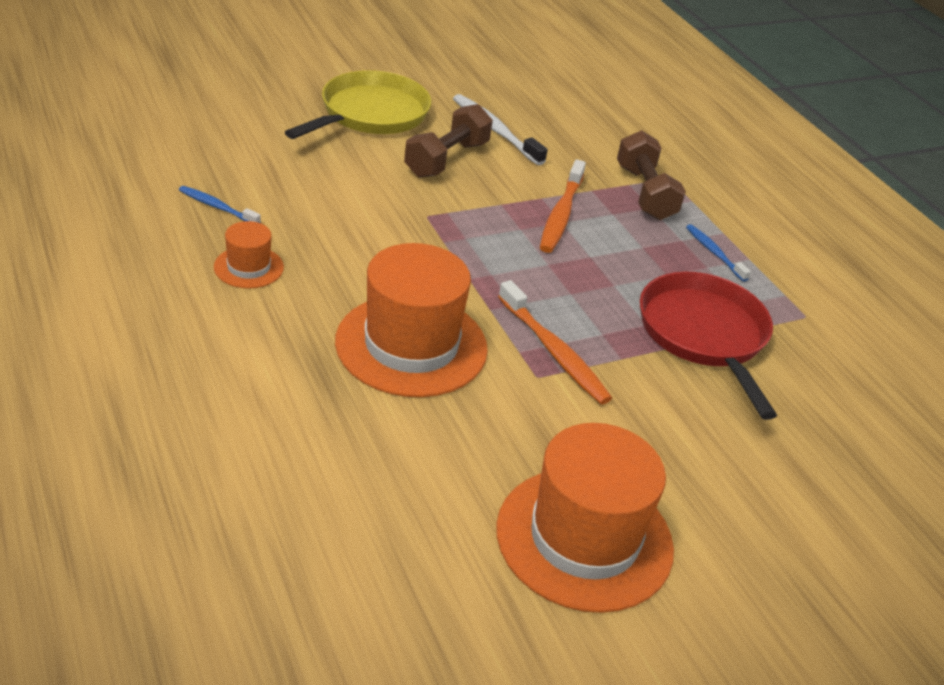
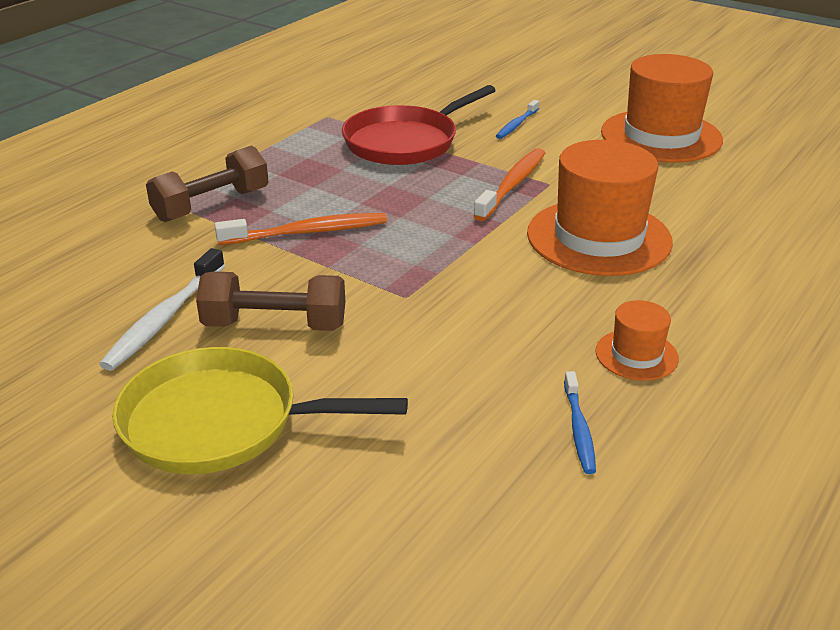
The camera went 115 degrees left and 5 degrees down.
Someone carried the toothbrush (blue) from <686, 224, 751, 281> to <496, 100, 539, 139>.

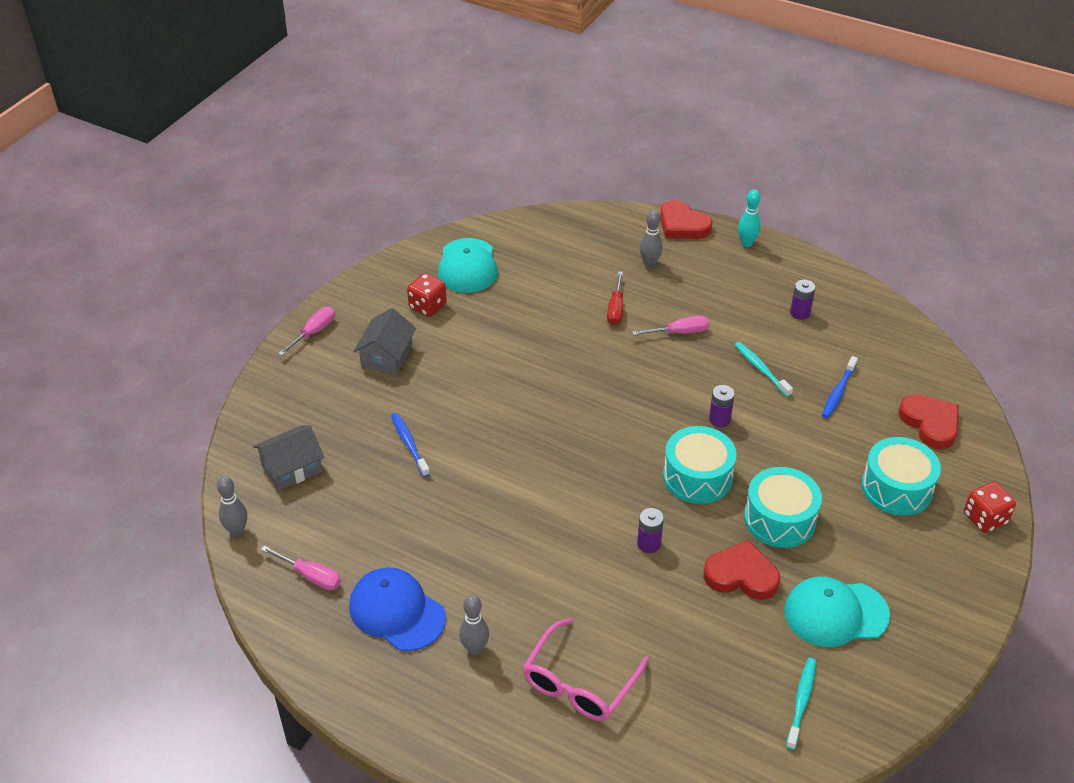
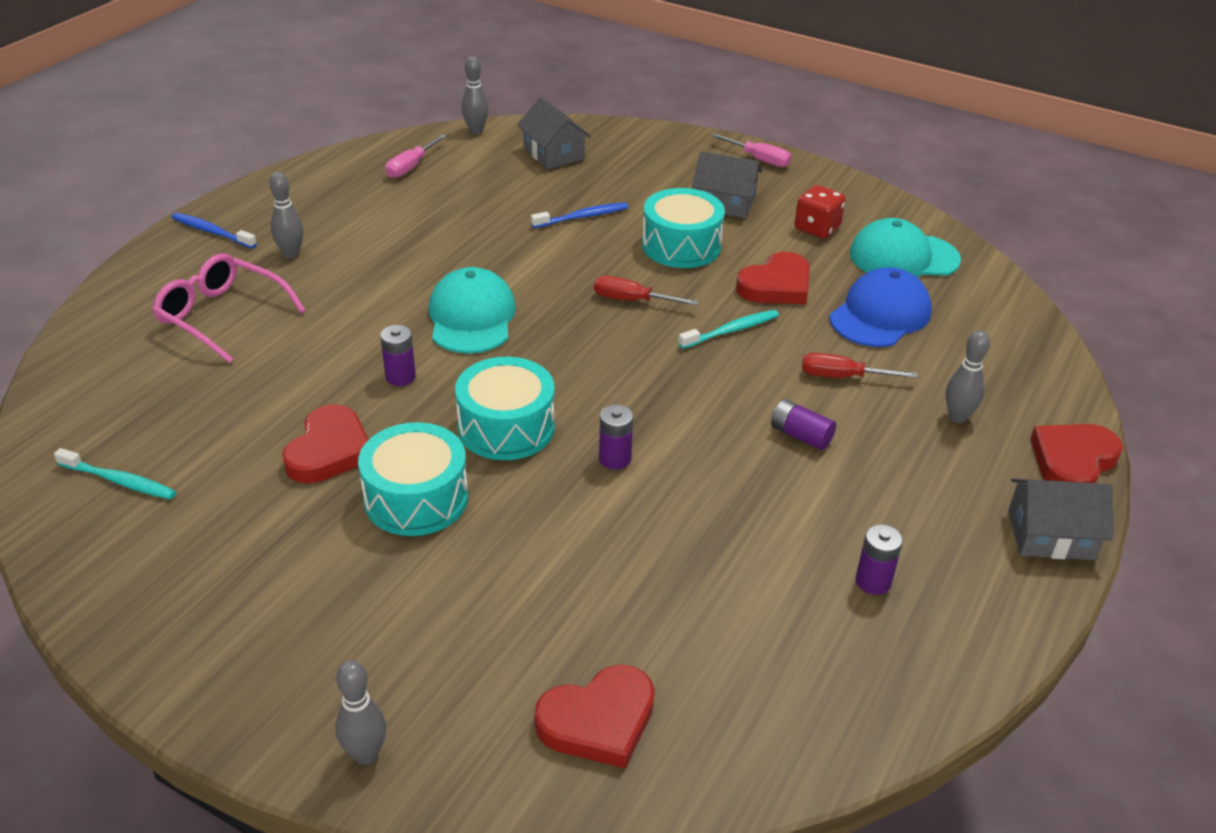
The camera went 90 degrees right and 5 degrees down.
Someone carried the cap (blue) from <349, 568, 446, 651> to <830, 267, 932, 347>.
Someone swapped the screwdriver (pink) at <632, 316, 709, 335> for the battery (purple) at <771, 399, 836, 450>.
Someone carried the toothbrush (turquoise) from <735, 342, 793, 397> to <678, 310, 779, 349>.
Someone swapped the bowling pin (turquoise) at <738, 190, 761, 247> for the house (grey) at <1008, 478, 1113, 560>.
Someone carried the cap (turquoise) from <784, 576, 890, 647> to <429, 267, 516, 354>.
Someone carried the toothbrush (blue) from <822, 356, 858, 418> to <172, 213, 257, 248>.
Someone carried the drum (turquoise) from <862, 437, 941, 516> to <642, 188, 725, 268>.
Someone swapped the dice (red) at <964, 482, 1016, 533> for the bowling pin (grey) at <336, 660, 386, 765>.
Someone put down the screwdriver (red) at <594, 276, 698, 306>.
Someone put down the heart (red) at <736, 252, 810, 304>.

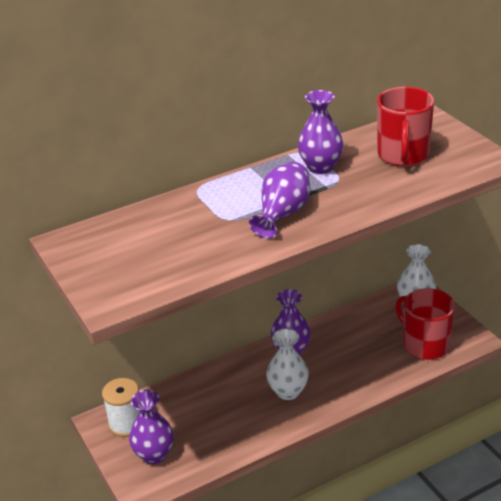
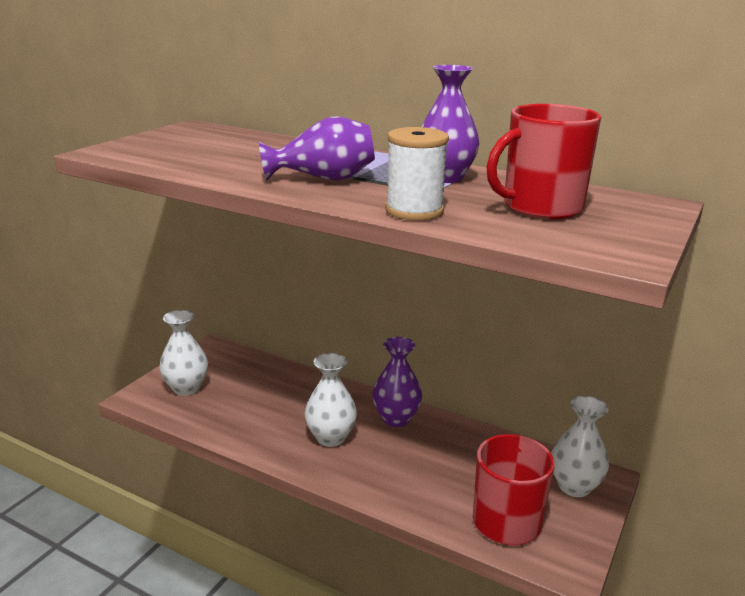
The camera went 55 degrees right and 10 degrees down.
Someone carried the spool (white) from <102, 378, 140, 437> to <385, 127, 449, 220>.
Someone repainted the vase (purple) at <129, 390, 174, 464>, which became the vase (white) at <159, 310, 208, 396>.

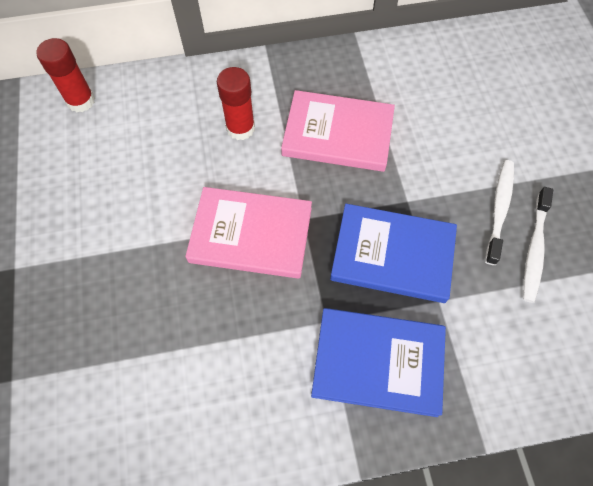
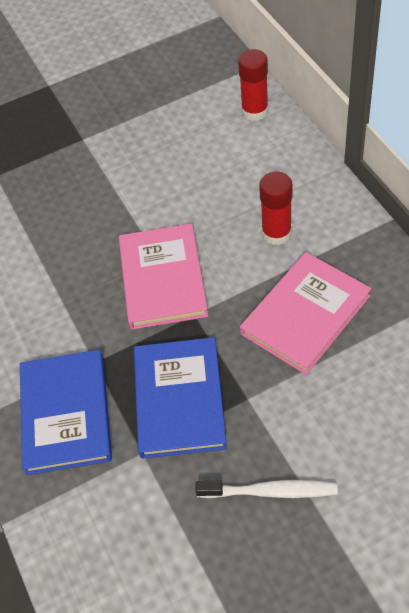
The camera went 80 degrees right and 10 degrees down.
Someone rotated the book (pink) at <281, 90, 395, 172> by 45 degrees clockwise.
Someone took away the toothbrush (white) at <523, 187, 553, 303>.

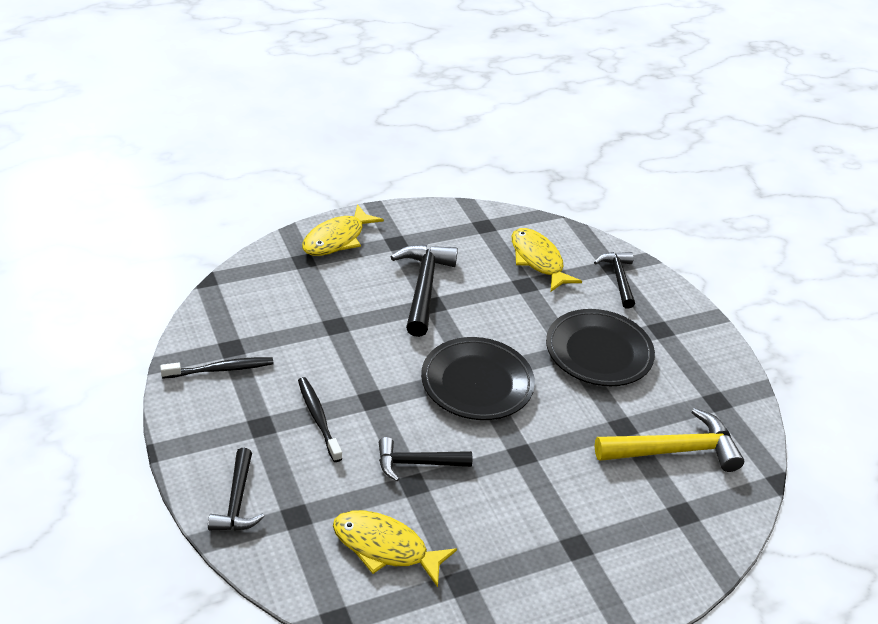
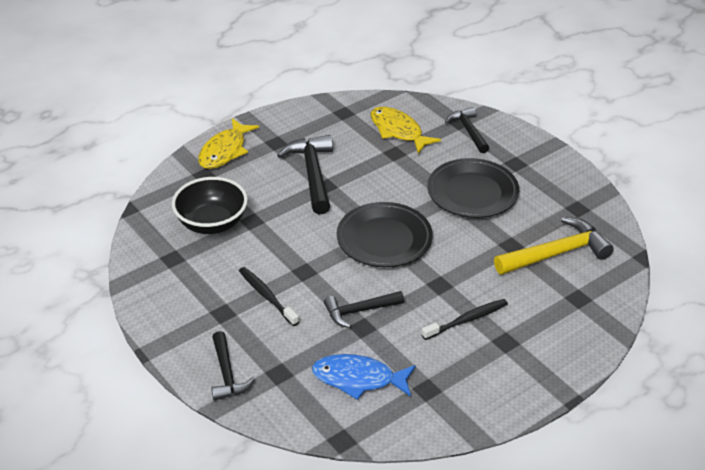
The camera went 10 degrees left and 0 degrees up.
Someone carried the toothbrush (black) from <160, 357, 274, 379> to <421, 299, 508, 340>.
Someone repainted the fish (yellow) at <333, 510, 457, 587>, which became the fish (blue) at <312, 354, 416, 400>.
Someone put down the bowl (black) at <172, 177, 248, 234>.

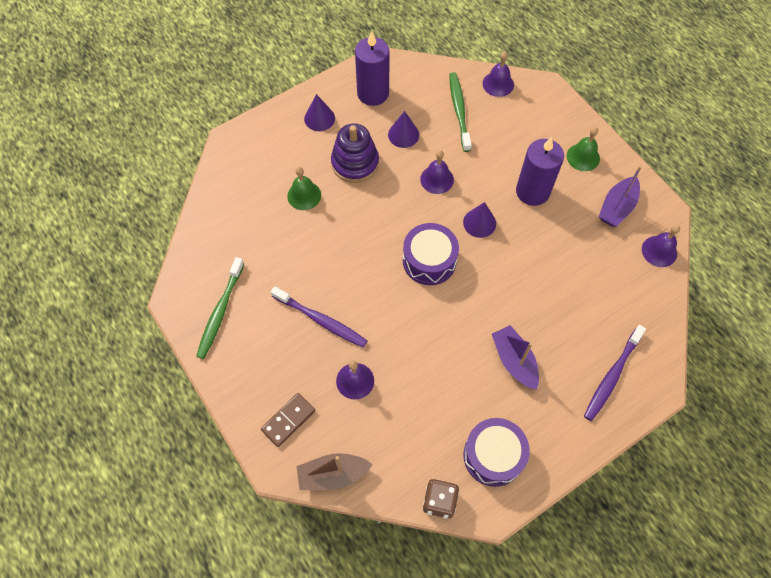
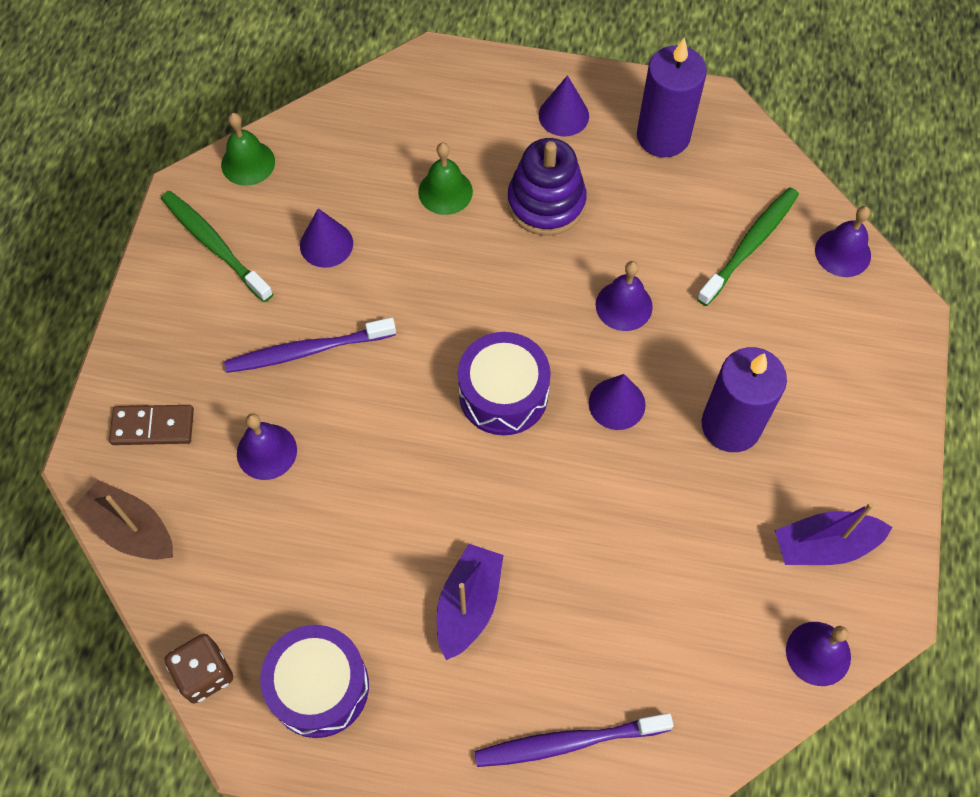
The camera went 45 degrees right and 0 degrees up.
Someone rotated the toothbrush (green) at <196, 257, 244, 359> by 75 degrees clockwise.
Someone rotated the toothbrush (purple) at <271, 286, 367, 348> by 90 degrees clockwise.
Someone carried the cone (purple) from <388, 111, 419, 148> to <300, 208, 353, 268>.
Someone carried the bell (green) from <567, 127, 600, 171> to <221, 113, 275, 186>.

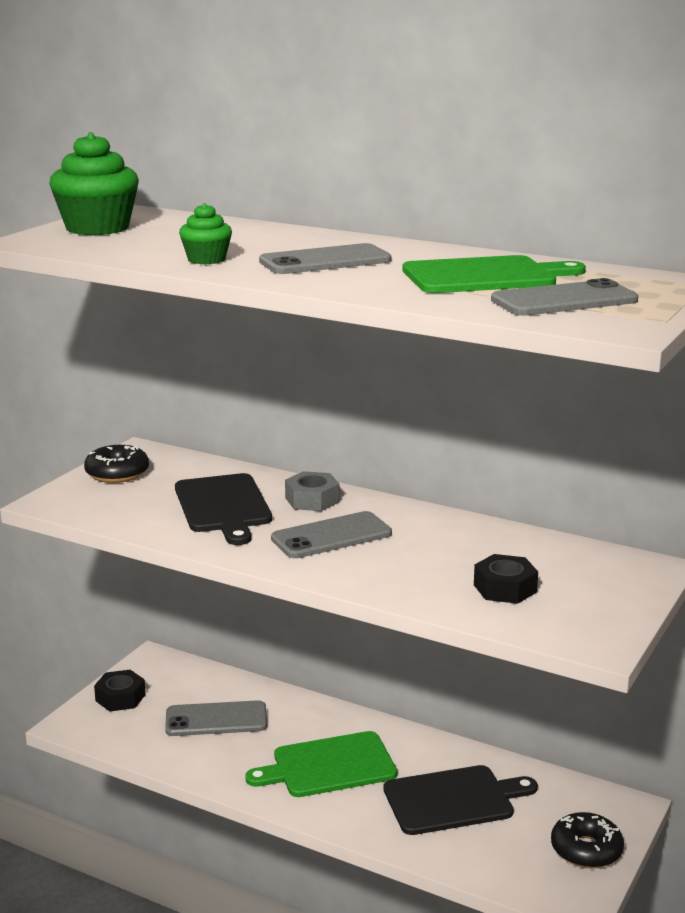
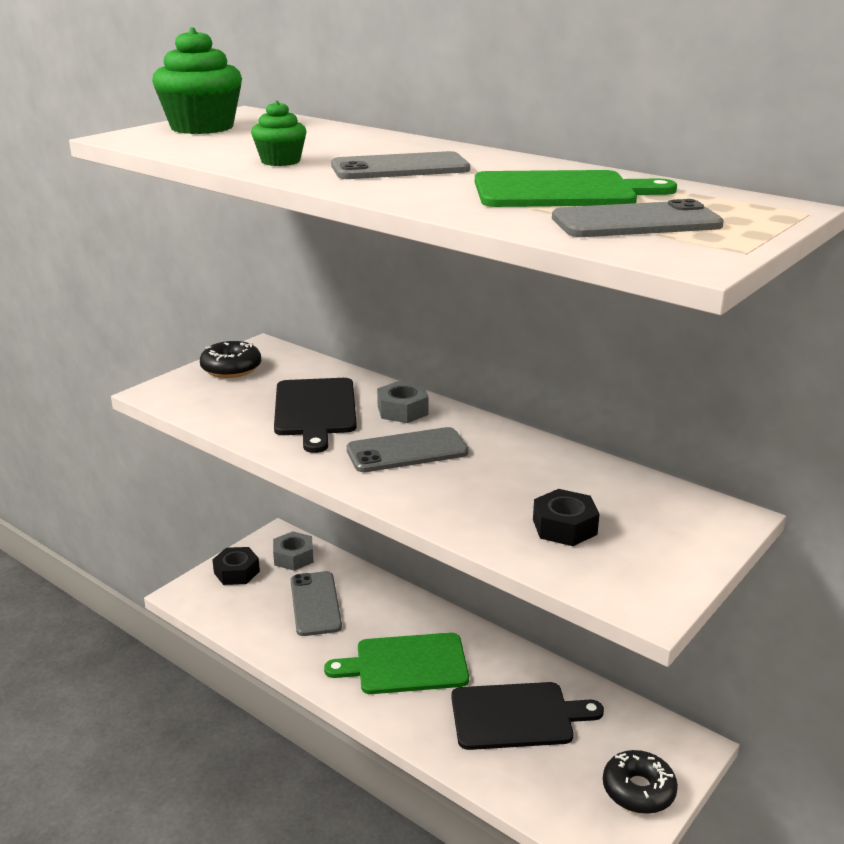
The camera went 10 degrees right and 5 degrees up.
Someone rotated the phone (grey) at <165, 700, 267, 736> by 75 degrees clockwise.
Someone put down the nut (grey) at <273, 531, 314, 571>.

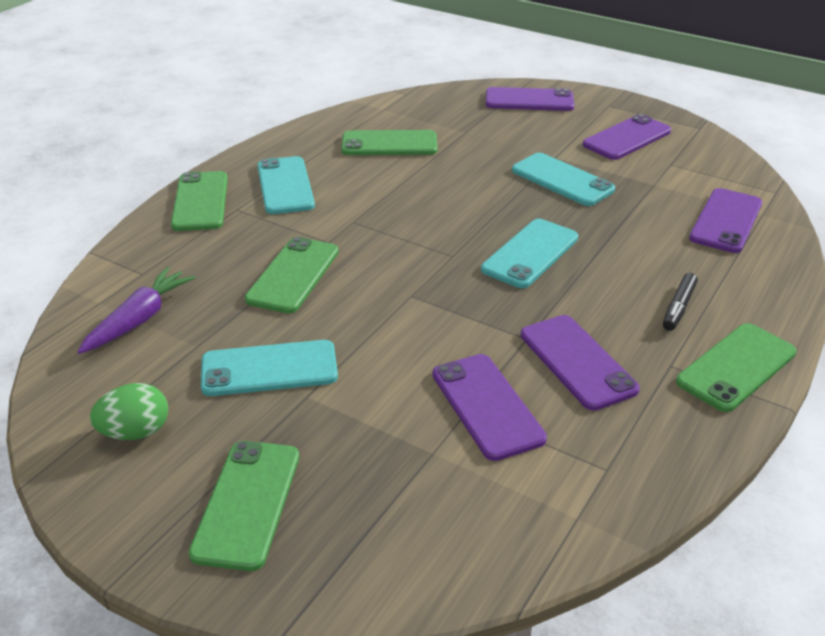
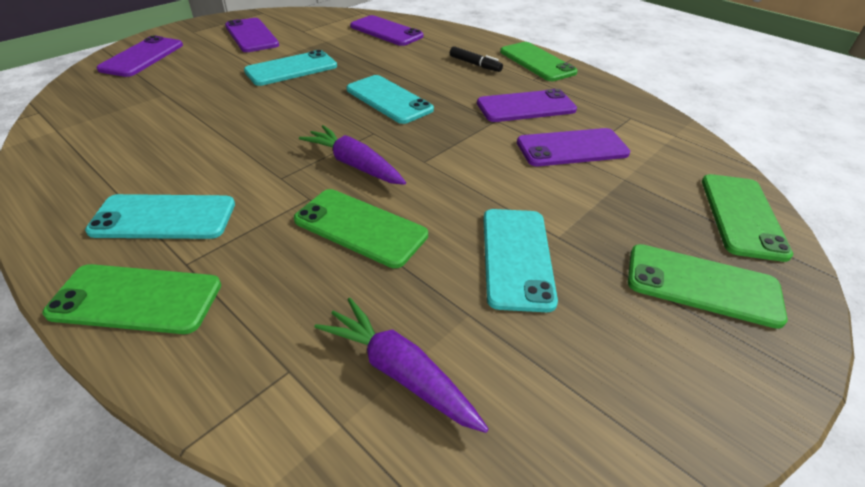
The camera went 80 degrees left and 5 degrees up.
Someone took away the egg (green) at <90, 383, 168, 440>.
Someone carried the phone (green) from <341, 130, 437, 155> to <702, 174, 793, 262>.
Someone put down the carrot (purple) at <299, 125, 406, 185>.

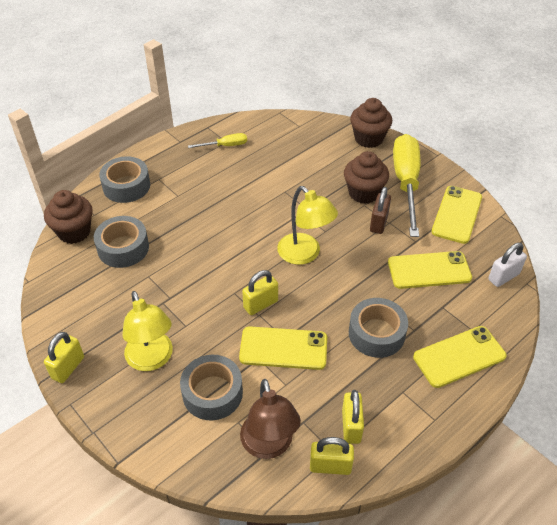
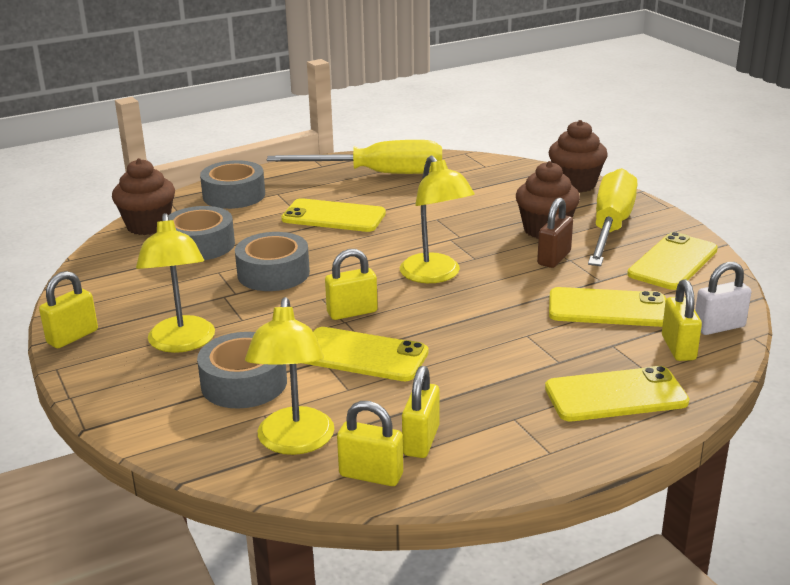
The camera went 15 degrees right and 20 degrees down.
Someone scaled the screwdriver (yellow) at <188, 133, 247, 148> by 2.19.
Someone repainted the lamp (brown) at <240, 379, 301, 459>, which became the lamp (yellow) at <245, 297, 334, 455>.
Someone carried the tape (grey) from <349, 298, 408, 358> to <235, 232, 310, 291>.
Someone put down the phone (yellow) at <281, 198, 386, 232>.
Someone put down the padlock (yellow) at <662, 279, 702, 361>.

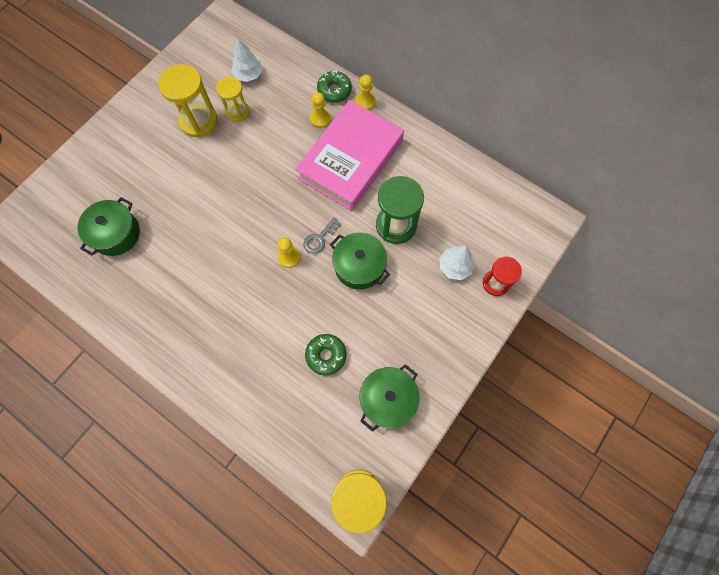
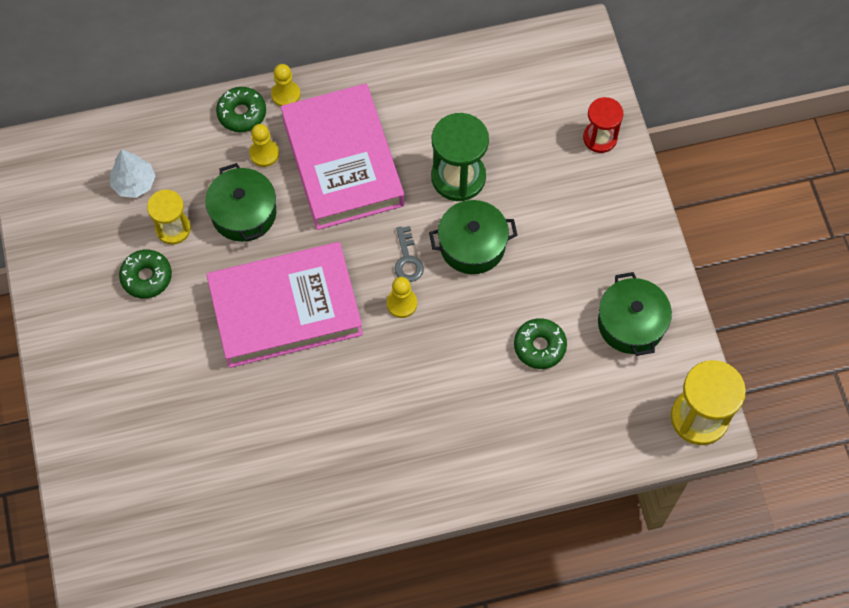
The camera went 50 degrees left and 5 degrees down.
Someone carried the pot (green) from <78, 197, 140, 256> to <205, 163, 276, 242>.
Someone swapped the hourglass (yellow) at <158, 64, 218, 137> for the donut (green) at <119, 249, 172, 299>.
Someone took away the tree (white) at <439, 245, 475, 280>.
Someone put down the book (pink) at <206, 242, 363, 368>.

